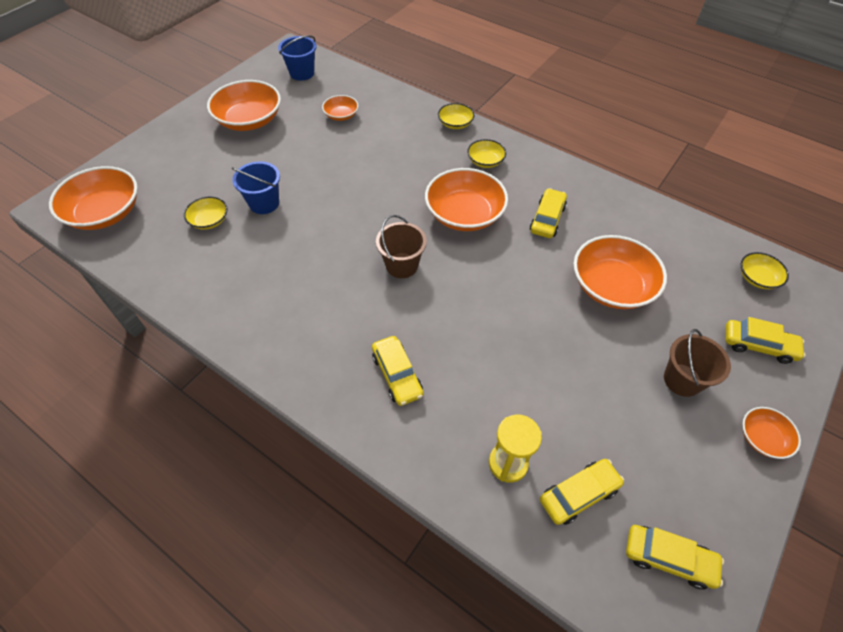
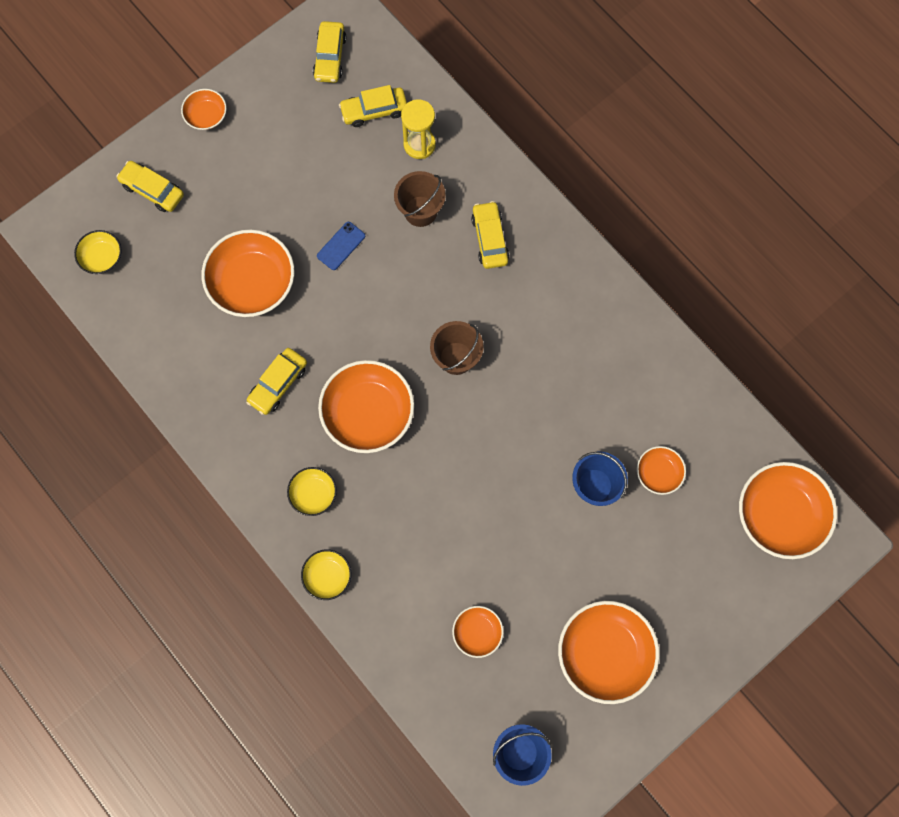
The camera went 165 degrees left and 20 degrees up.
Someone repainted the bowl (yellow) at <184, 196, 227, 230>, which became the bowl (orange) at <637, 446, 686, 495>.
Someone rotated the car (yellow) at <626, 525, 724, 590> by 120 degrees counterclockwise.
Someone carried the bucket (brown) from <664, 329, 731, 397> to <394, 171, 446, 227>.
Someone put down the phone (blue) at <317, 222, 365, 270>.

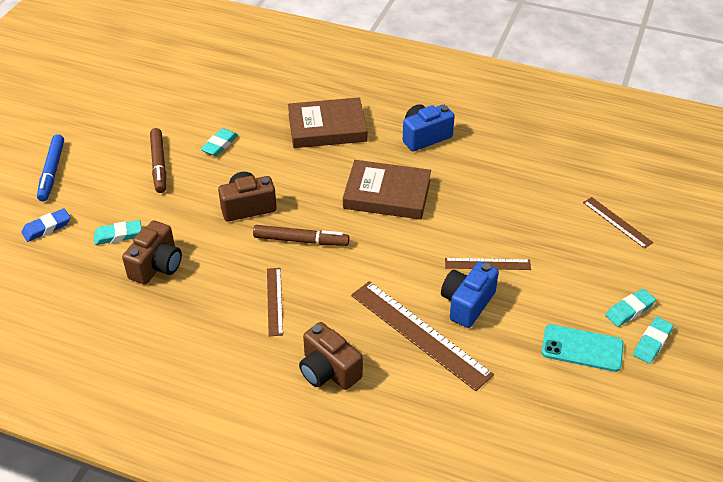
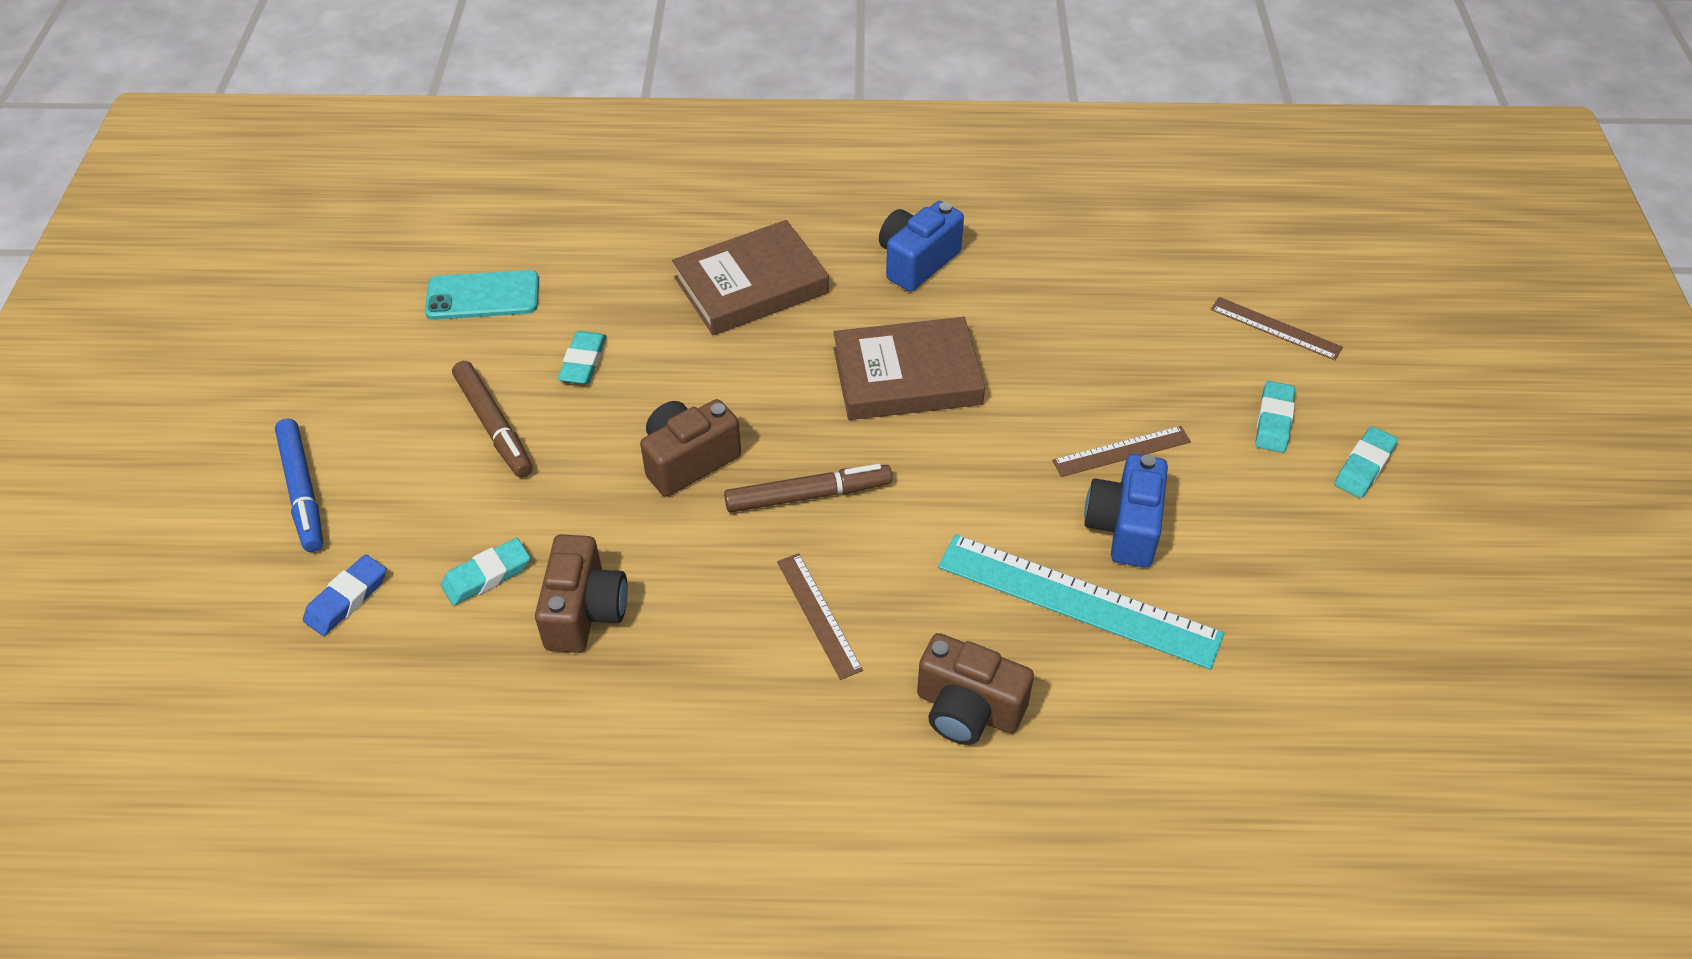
The camera went 20 degrees left and 5 degrees up.
Someone repainted the ruler (brown) at <351, 281, 494, 391>, which became the ruler (turquoise) at <938, 534, 1224, 670>.
Someone carried the phone (turquoise) from <541, 324, 624, 372> to <425, 270, 539, 320>.
Someone carried the eraser (turquoise) from <633, 317, 674, 364> to <1256, 381, 1295, 453>.

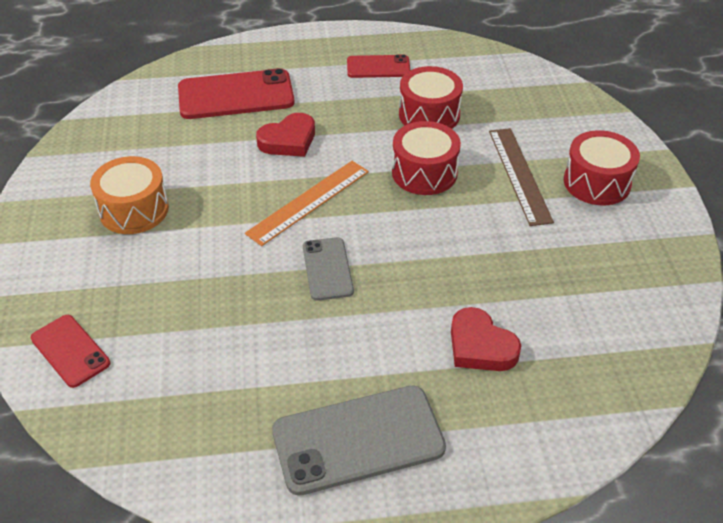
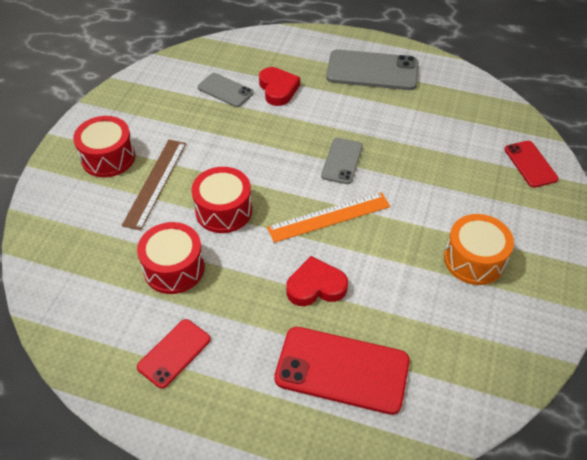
The camera went 155 degrees left and 5 degrees up.
Someone rotated the phone (red) at <347, 54, 410, 78> by 75 degrees counterclockwise.
Someone put down the phone (grey) at <198, 73, 254, 107>.

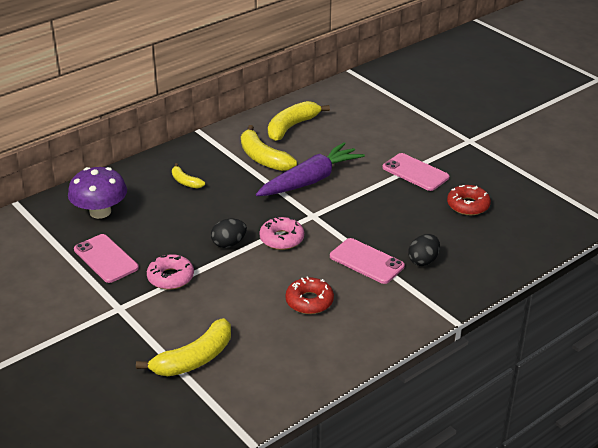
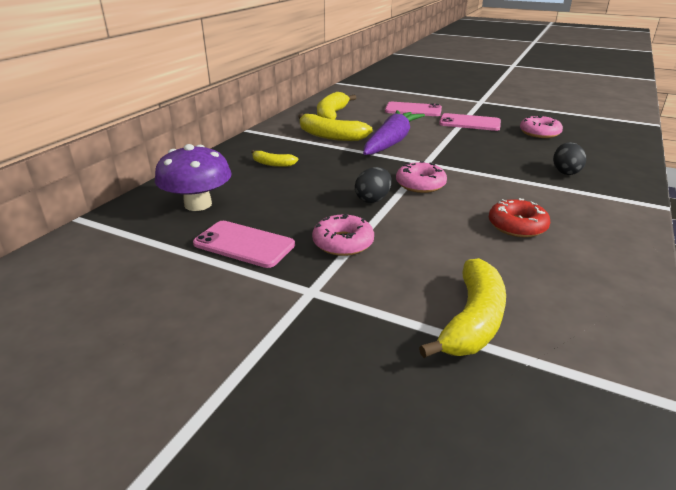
The camera went 25 degrees left and 5 degrees down.
Someone carried the phone (pink) from <330, 238, 405, 284> to <385, 102, 442, 116>.
Someone repainted the donut (red) at <447, 185, 491, 215>, which became the donut (pink) at <520, 115, 563, 138>.

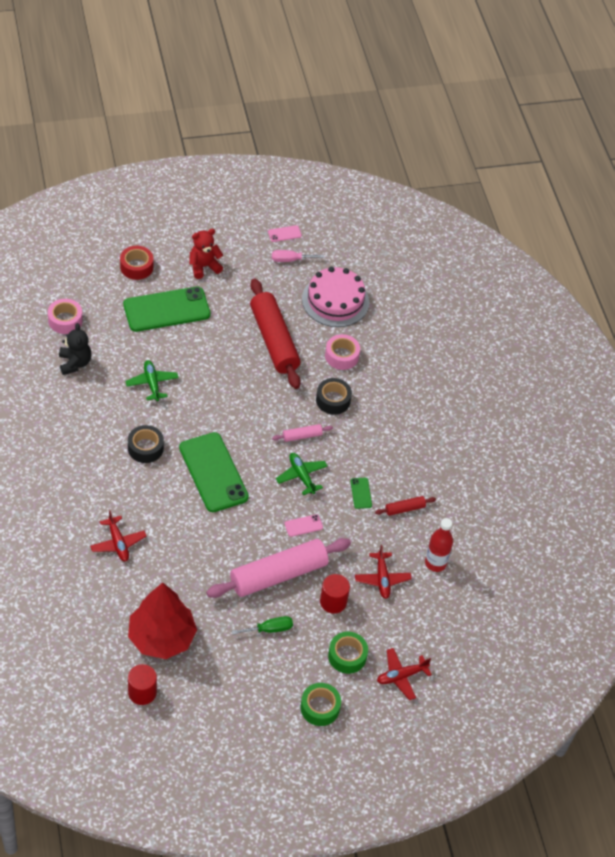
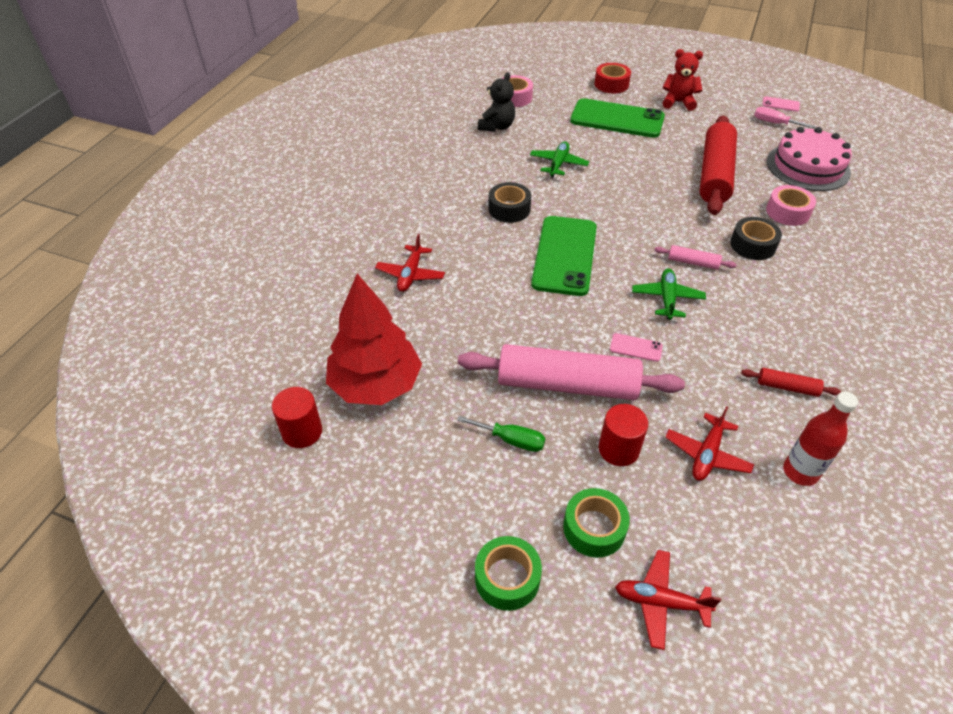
The camera went 40 degrees right and 5 degrees down.
Someone took away the phone (green) at <350, 478, 372, 509>.

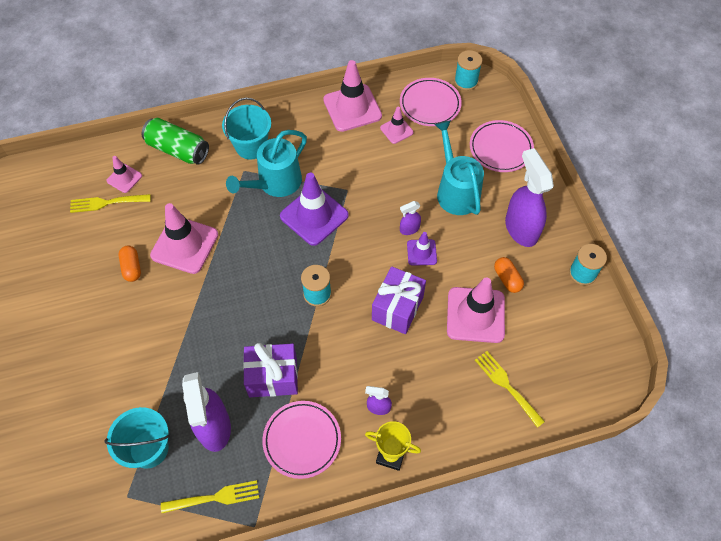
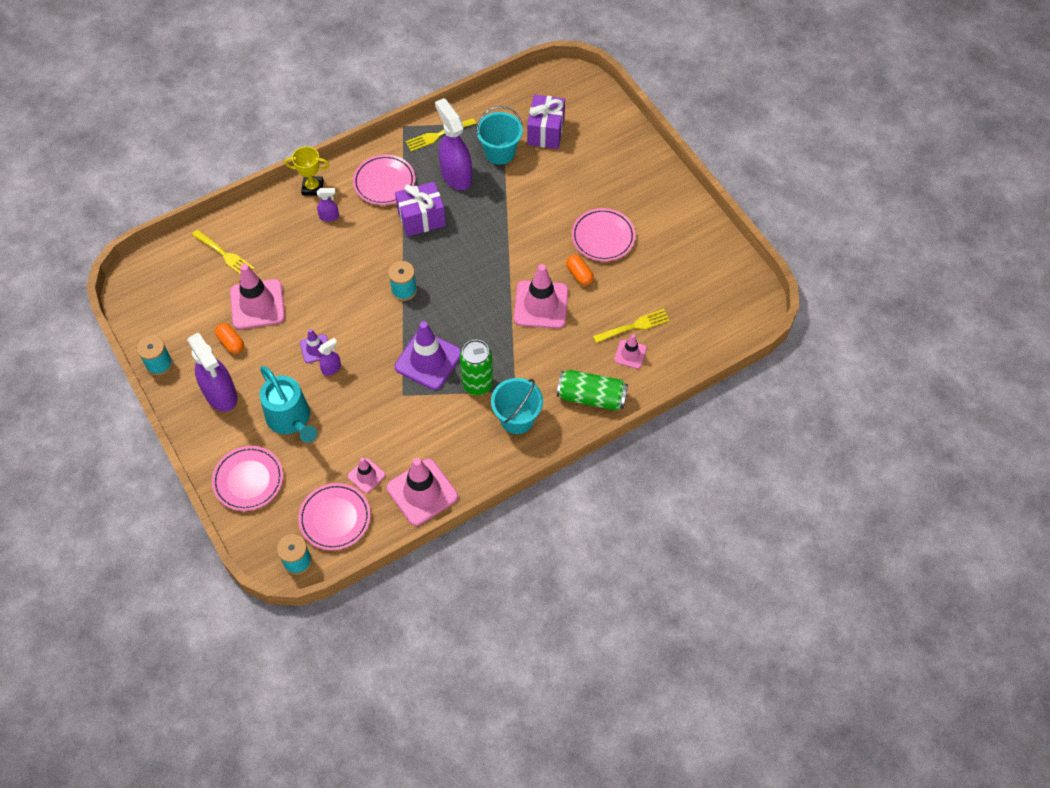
The camera went 165 degrees right and 0 degrees up.
Someone swapped the watering can (turquoise) at <226, 130, 307, 197> for the can (green) at <460, 340, 493, 395>.
Someone carried the gift (purple) from <372, 266, 426, 334> to <527, 94, 565, 149>.
Someone put down the plate (pink) at <572, 208, 635, 261>.

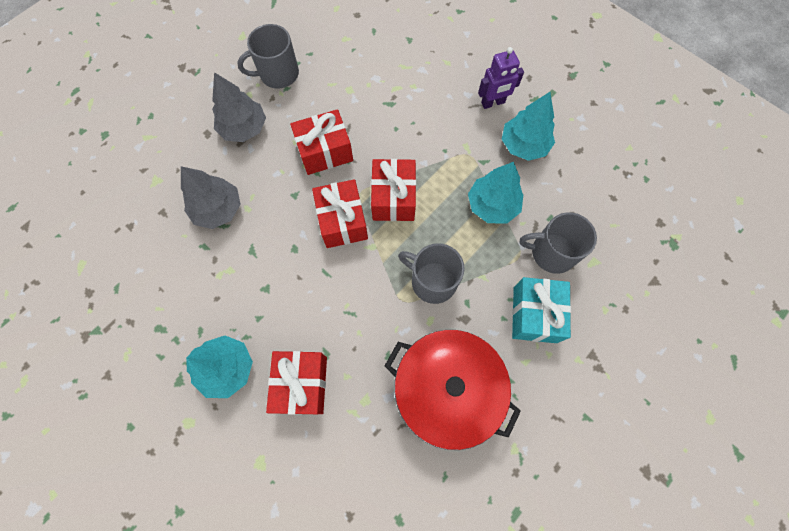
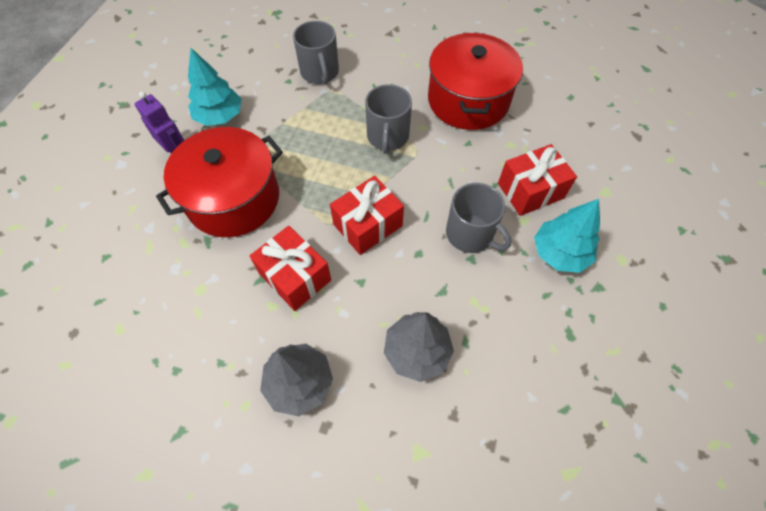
The camera went 115 degrees left and 10 degrees down.
Someone carried the mug (grey) from <237, 24, 299, 88> to <446, 183, 511, 253>.
Someone took away the gift (red) at <371, 159, 416, 221>.
Someone took away the tree (turquoise) at <468, 162, 523, 223>.
Someone took away the gift (turquoise) at <512, 277, 571, 343>.
Someone put down the pot (red) at <156, 127, 283, 237>.

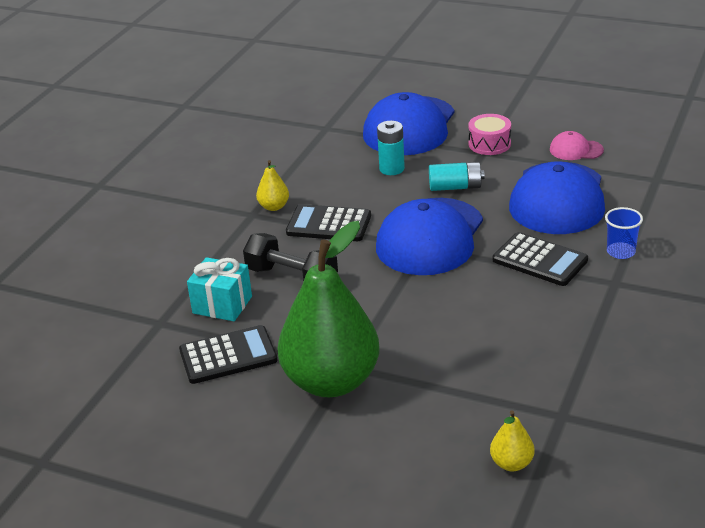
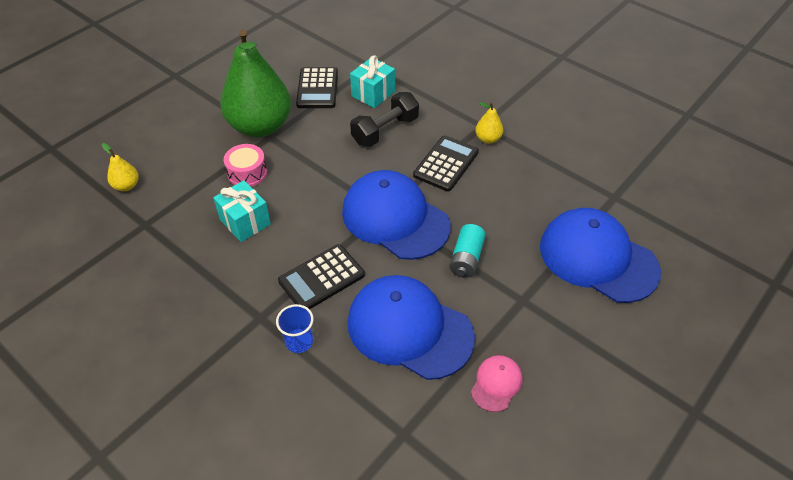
The camera went 105 degrees right and 15 degrees up.
Someone took away the battery (turquoise) at <377, 121, 405, 175>.
Someone carried the drum (pink) from <468, 114, 511, 155> to <224, 144, 267, 187>.
Someone put down the gift (turquoise) at <213, 180, 271, 242>.

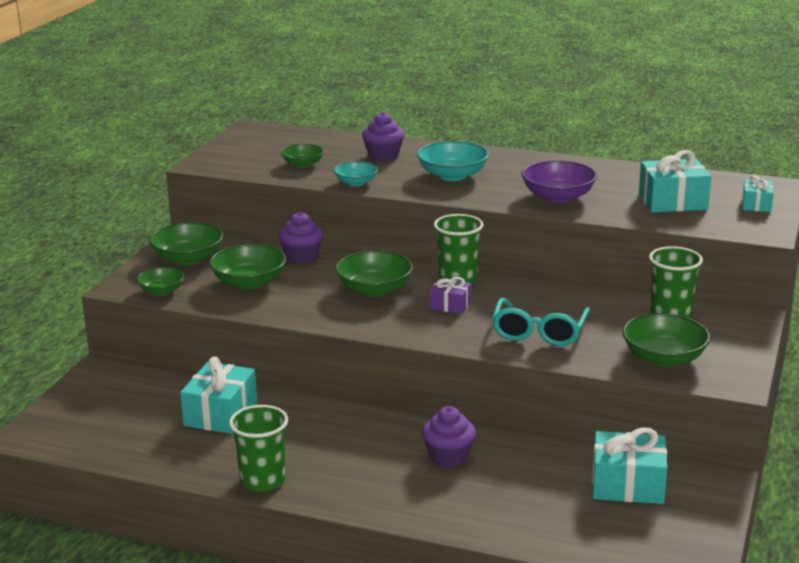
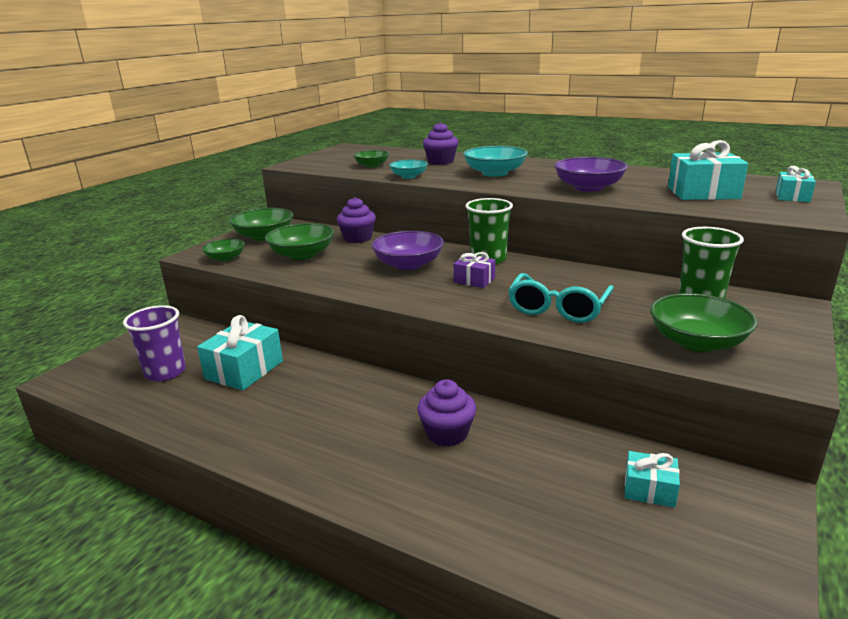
The camera went 10 degrees right and 0 degrees up.
Someone took away the cup (green) at <229, 405, 288, 492>.
Someone repainted the bowl (green) at <335, 251, 413, 297>, which became the bowl (purple) at <371, 231, 444, 270>.
Someone scaled the gift (turquoise) at <592, 427, 667, 504> by 0.56.
Someone put down the cup (purple) at <123, 305, 186, 381>.

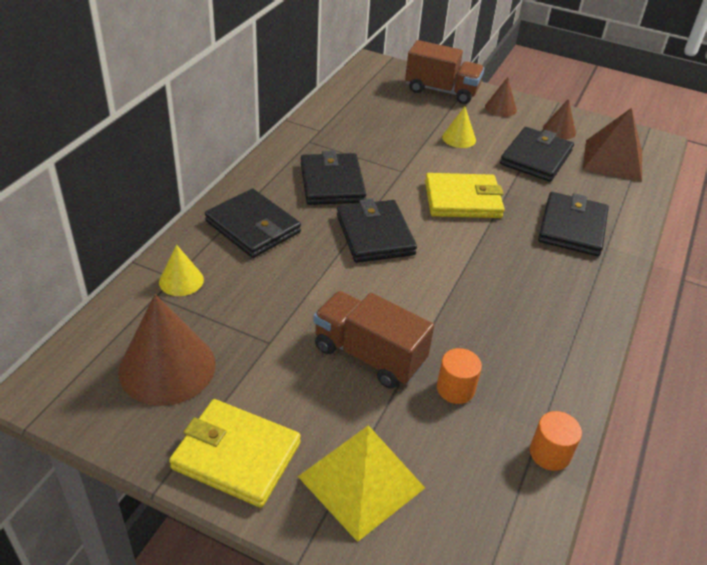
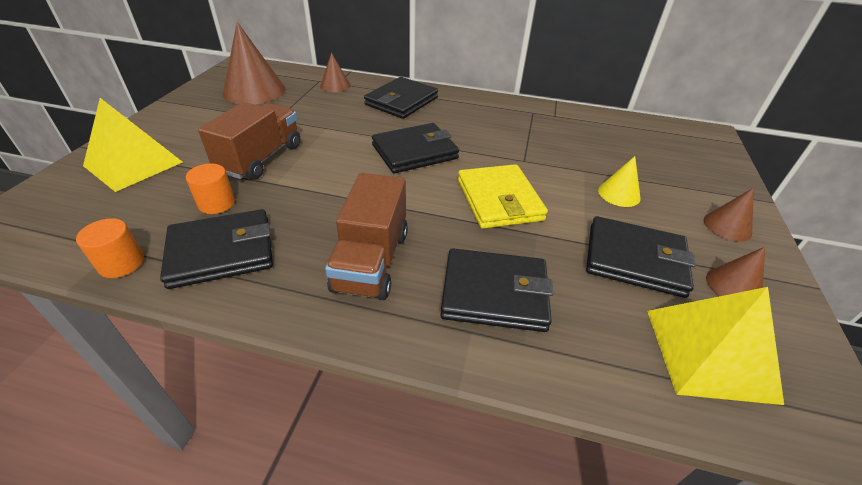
The camera went 80 degrees right and 0 degrees up.
Someone repainted the cone (yellow) at <159, 245, 204, 296>, which became the cone (brown) at <320, 53, 350, 92>.
Someone took away the wallet (yellow) at <169, 399, 301, 508>.
Someone carried the wallet (black) from <301, 150, 366, 205> to <160, 209, 273, 289>.
Someone carried the truck (brown) from <405, 40, 484, 104> to <325, 173, 408, 300>.
Someone repainted the pyramid (brown) at <583, 108, 642, 182>, which became the pyramid (yellow) at <647, 287, 784, 405>.

